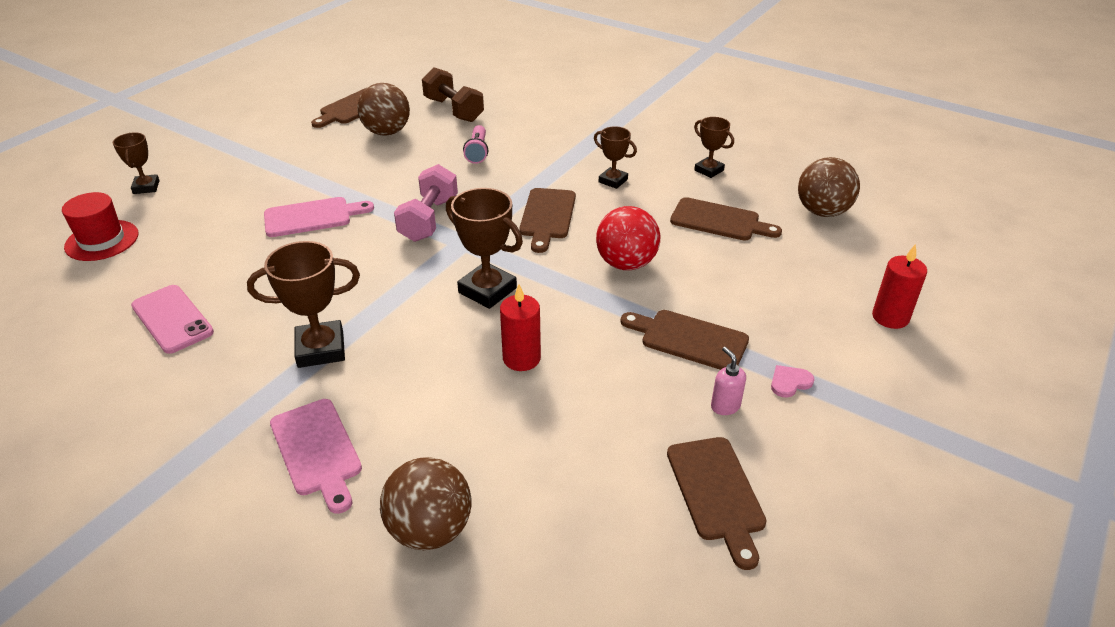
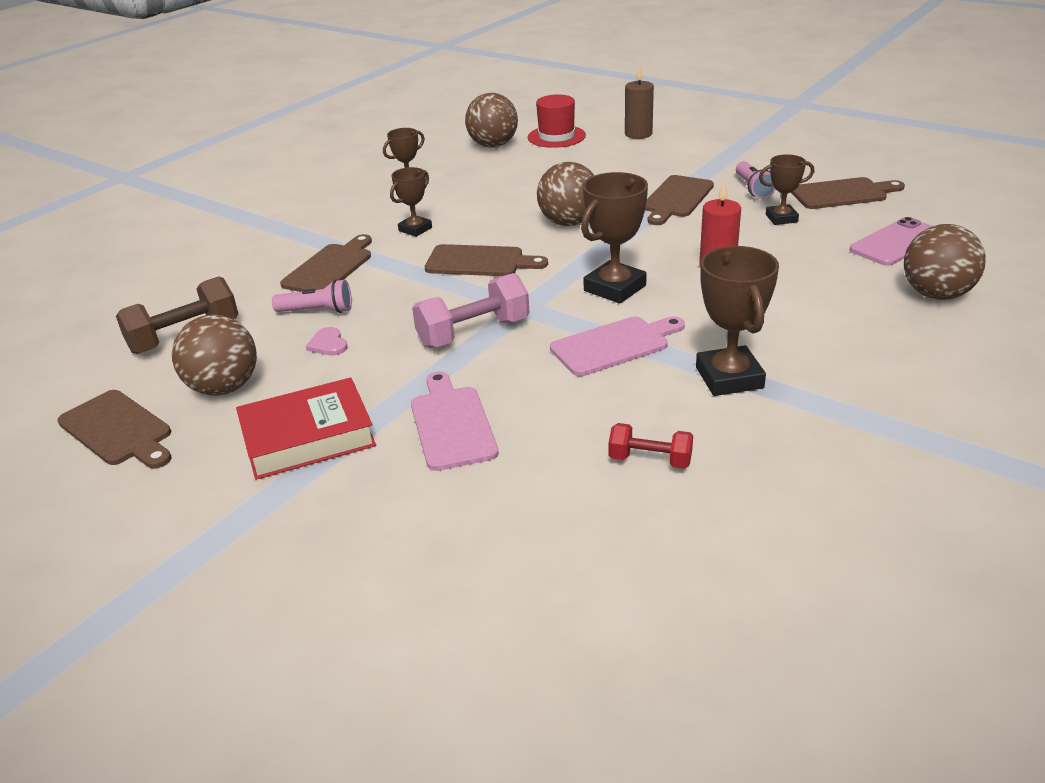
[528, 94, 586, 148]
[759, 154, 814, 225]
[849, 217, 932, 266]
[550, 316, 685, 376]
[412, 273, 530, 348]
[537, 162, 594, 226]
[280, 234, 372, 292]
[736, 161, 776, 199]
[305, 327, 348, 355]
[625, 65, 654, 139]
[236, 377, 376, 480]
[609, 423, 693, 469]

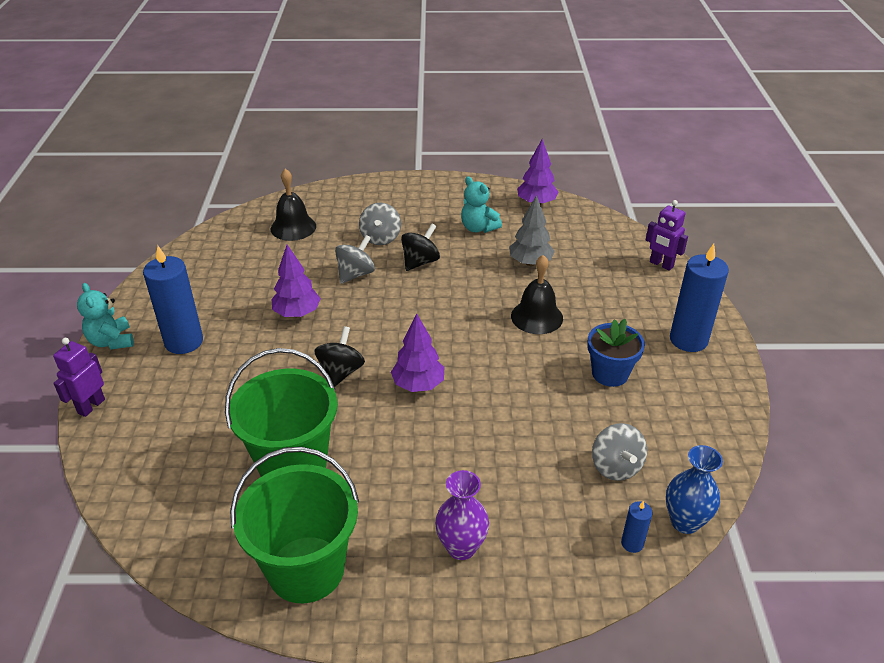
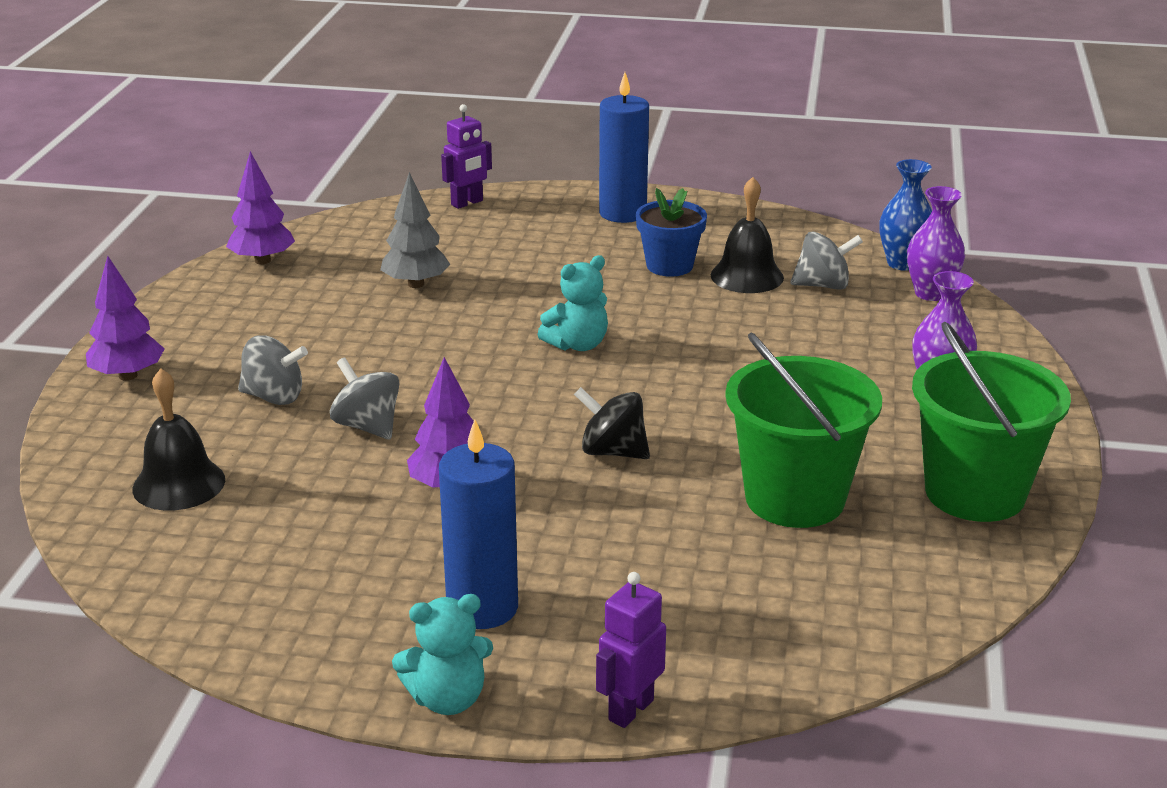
[596, 572, 666, 728]
[86, 256, 164, 381]
[401, 224, 440, 271] (first image)
[537, 255, 608, 351]
[710, 177, 784, 293]
[907, 186, 965, 301]

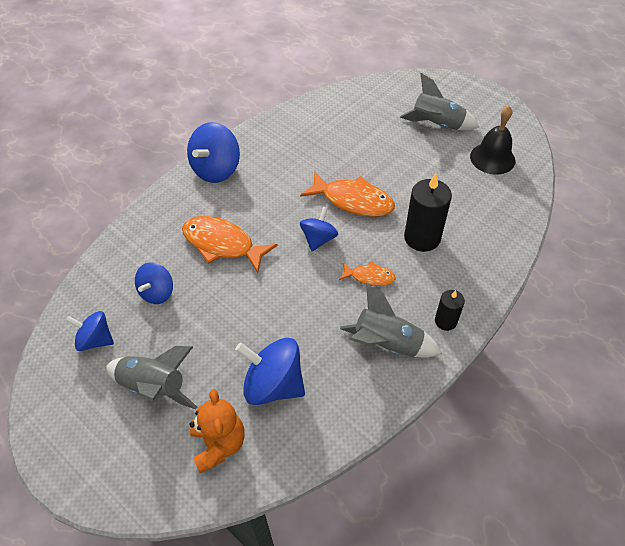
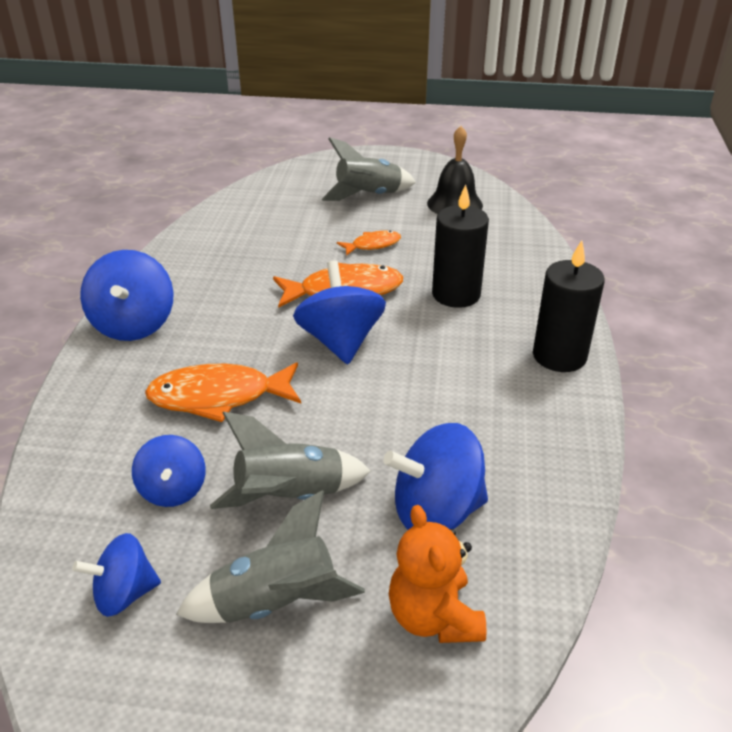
[389, 505, 487, 643]
[293, 260, 386, 364]
[337, 230, 401, 256]
[210, 412, 371, 509]
[533, 240, 605, 372]

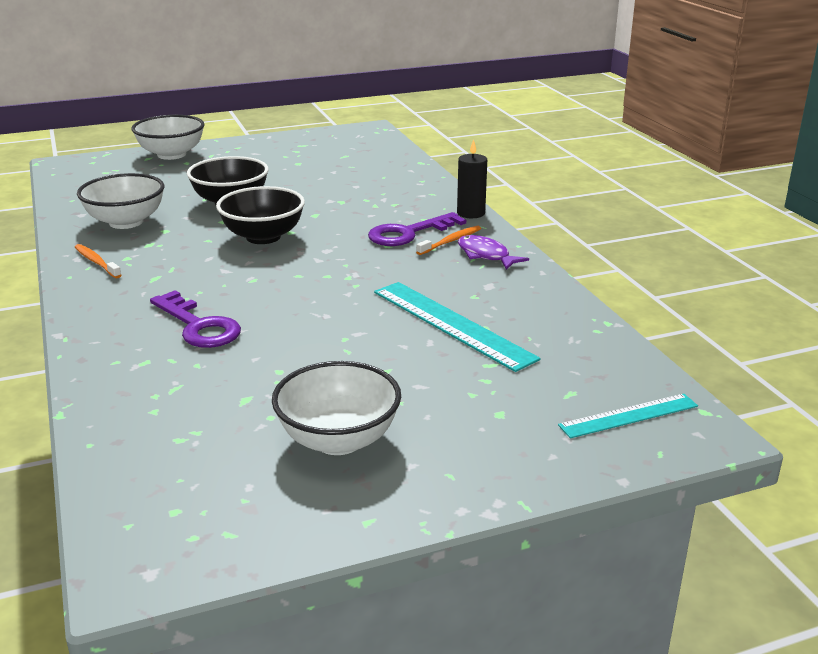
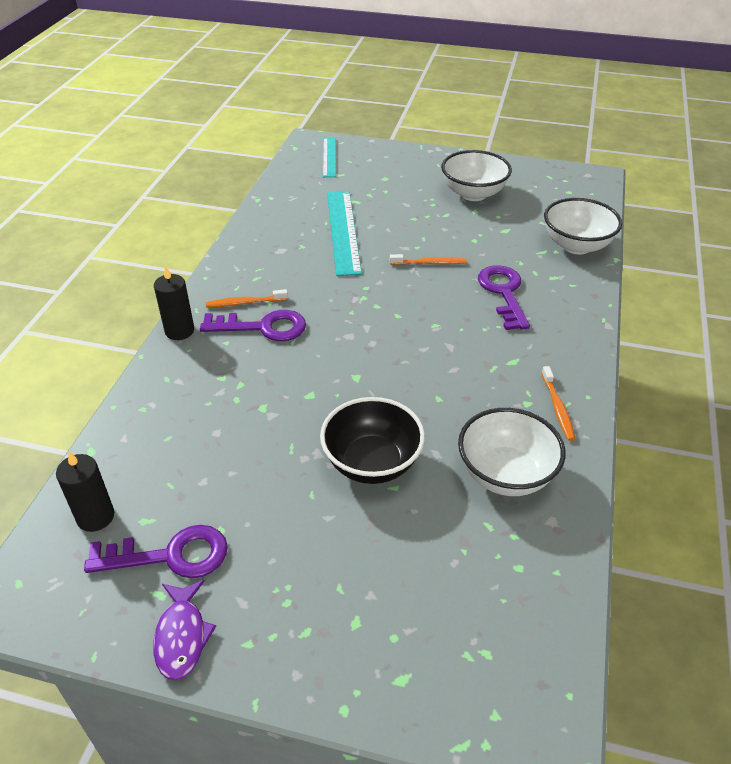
[544, 198, 622, 254]
[216, 186, 305, 244] (first image)
[153, 580, 216, 680]
[323, 138, 336, 177]
[56, 451, 114, 532]
[84, 525, 228, 578]
[390, 254, 467, 265]

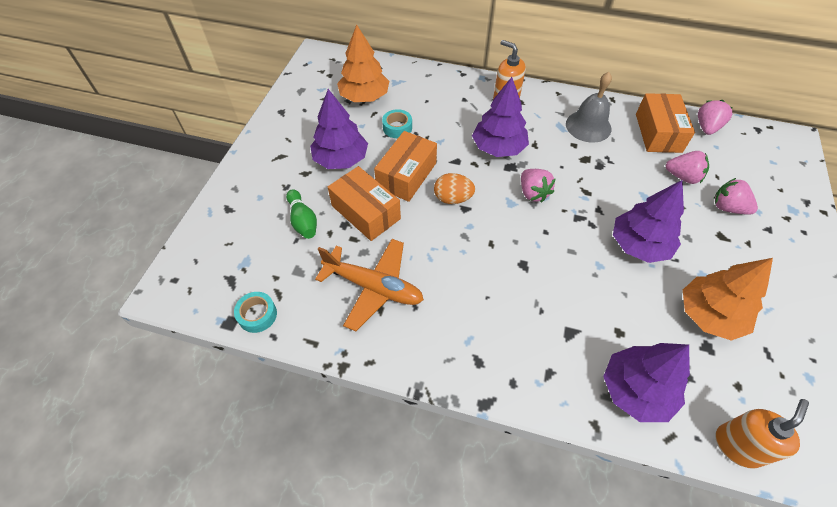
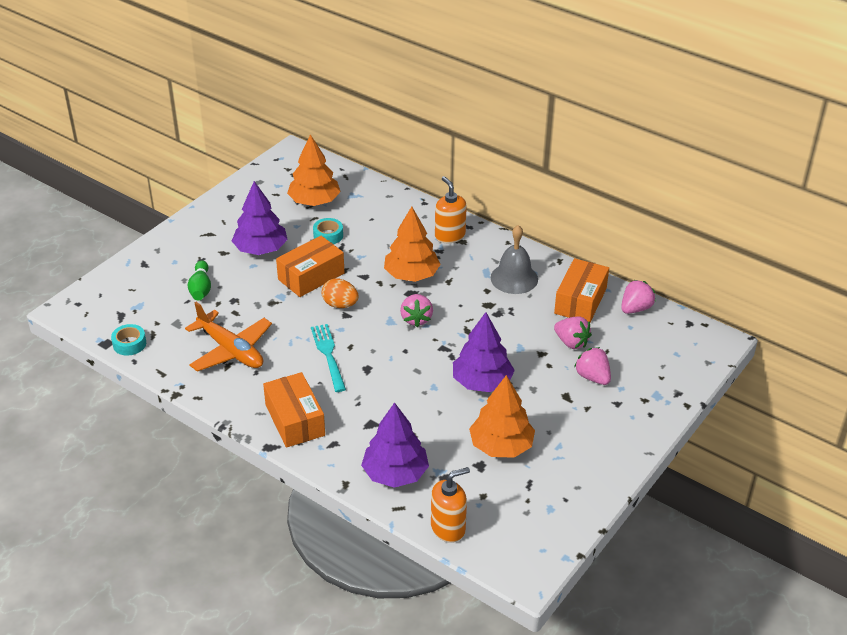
[263, 372, 325, 448]
[384, 207, 441, 282]
[311, 324, 346, 392]

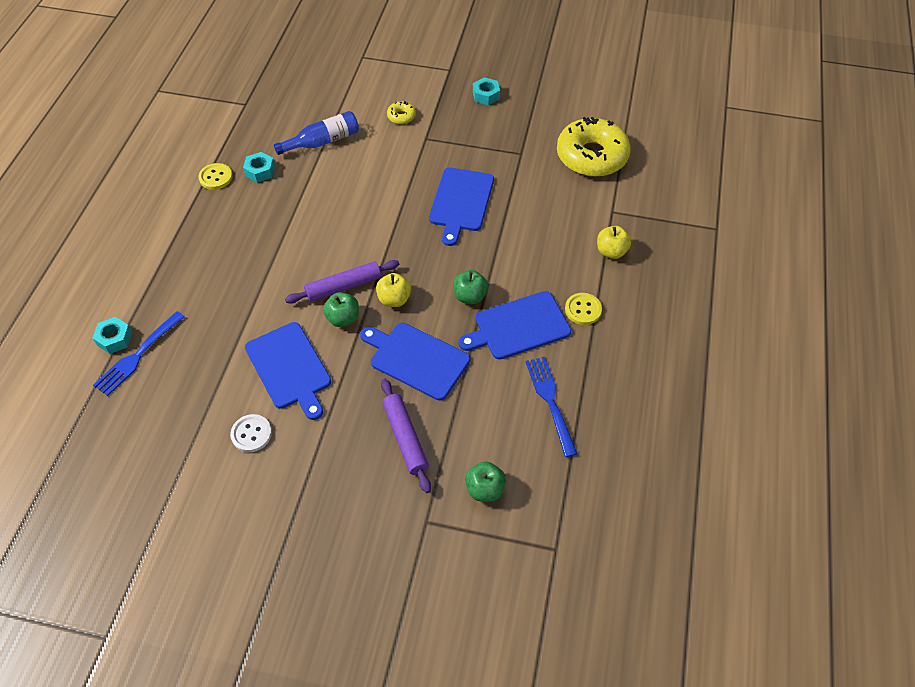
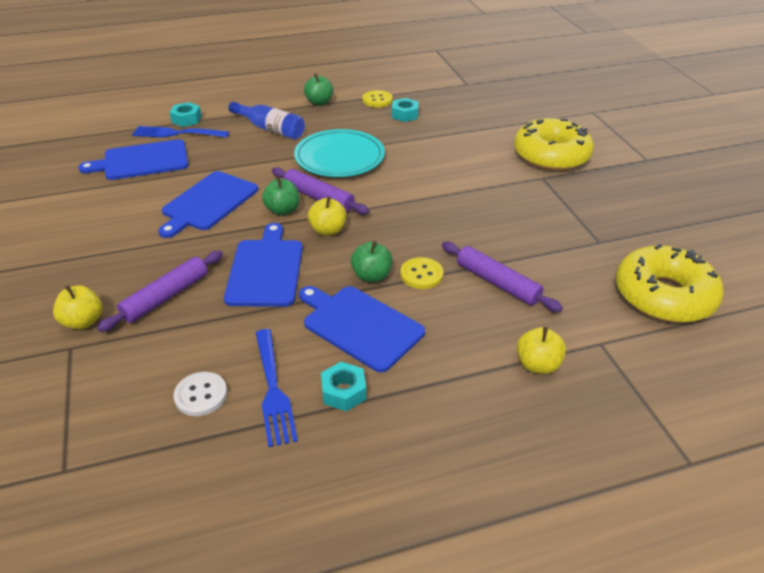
[173, 372, 227, 416]
[228, 101, 305, 139]
[514, 118, 594, 171]
[78, 139, 188, 180]
[304, 73, 333, 106]
[321, 362, 366, 411]
[256, 329, 297, 447]
[400, 257, 443, 289]
[53, 285, 102, 329]
[294, 129, 385, 177]
[442, 242, 563, 312]

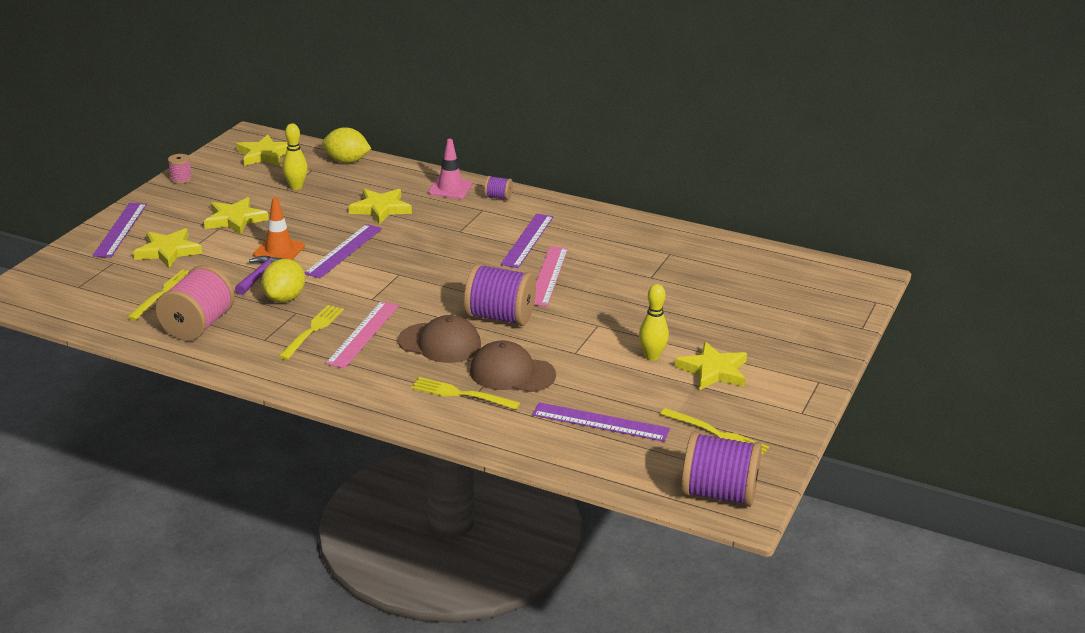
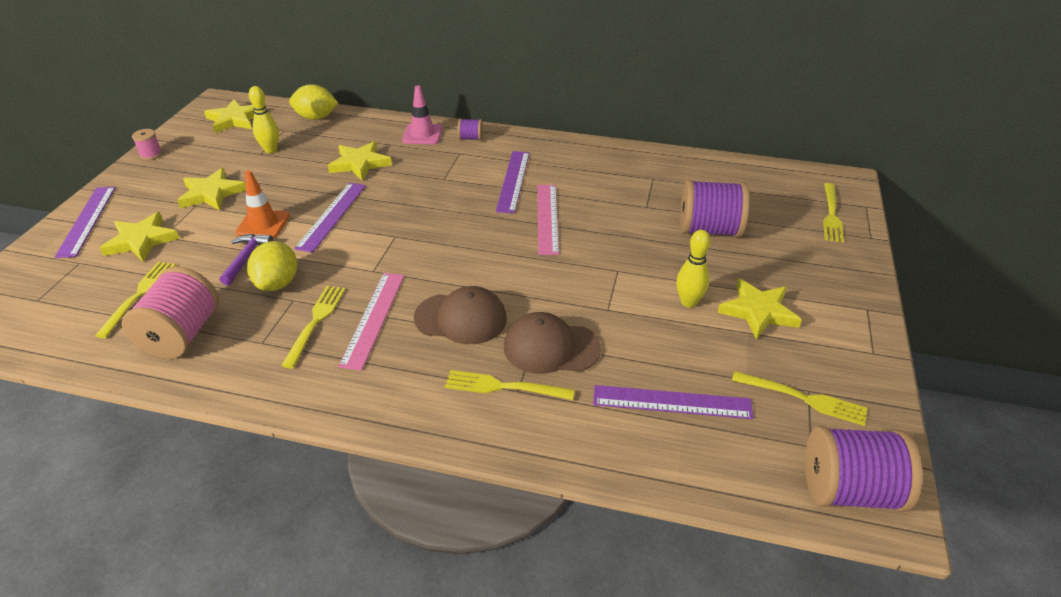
[680, 179, 750, 237]
[823, 183, 844, 243]

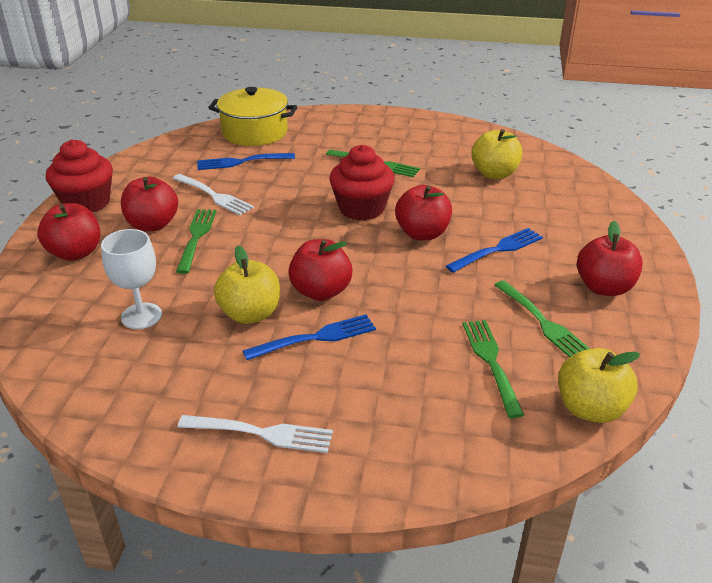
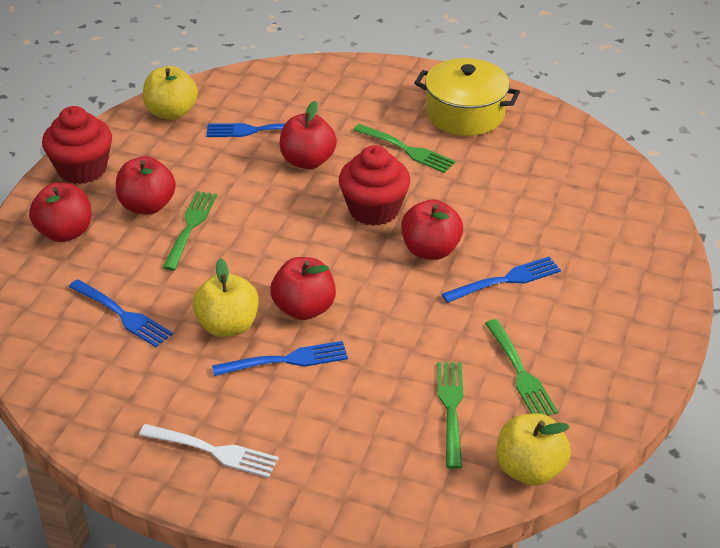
[69, 279, 173, 347]
[172, 174, 254, 215] (first image)
[414, 58, 520, 136]
[143, 66, 198, 120]
[280, 101, 337, 169]

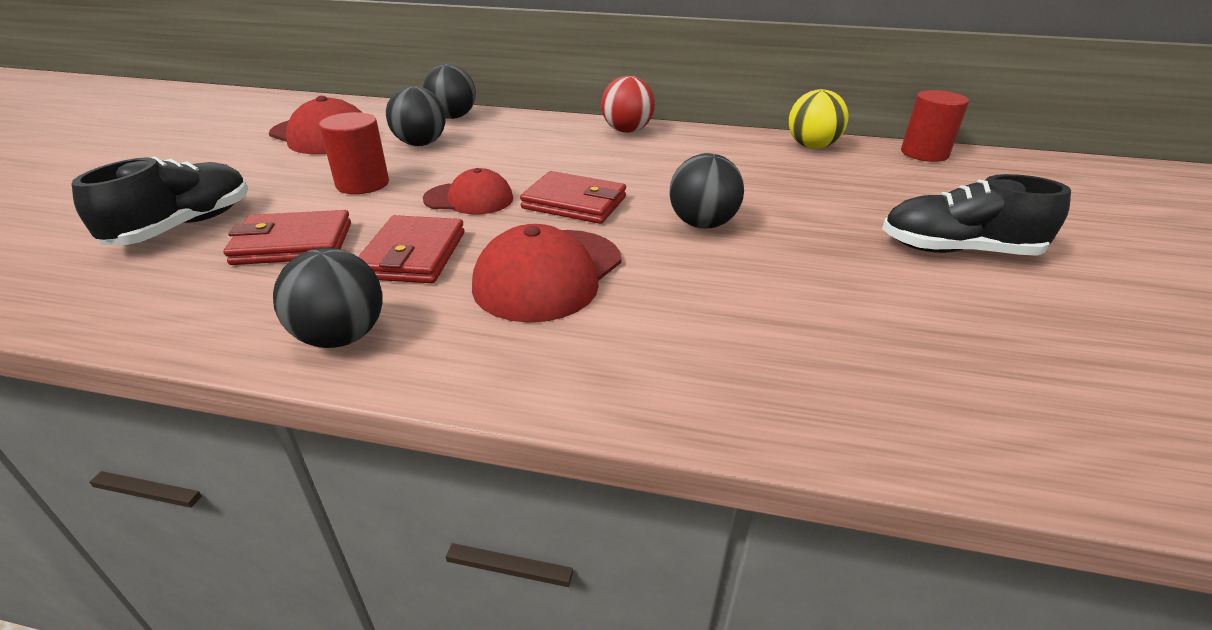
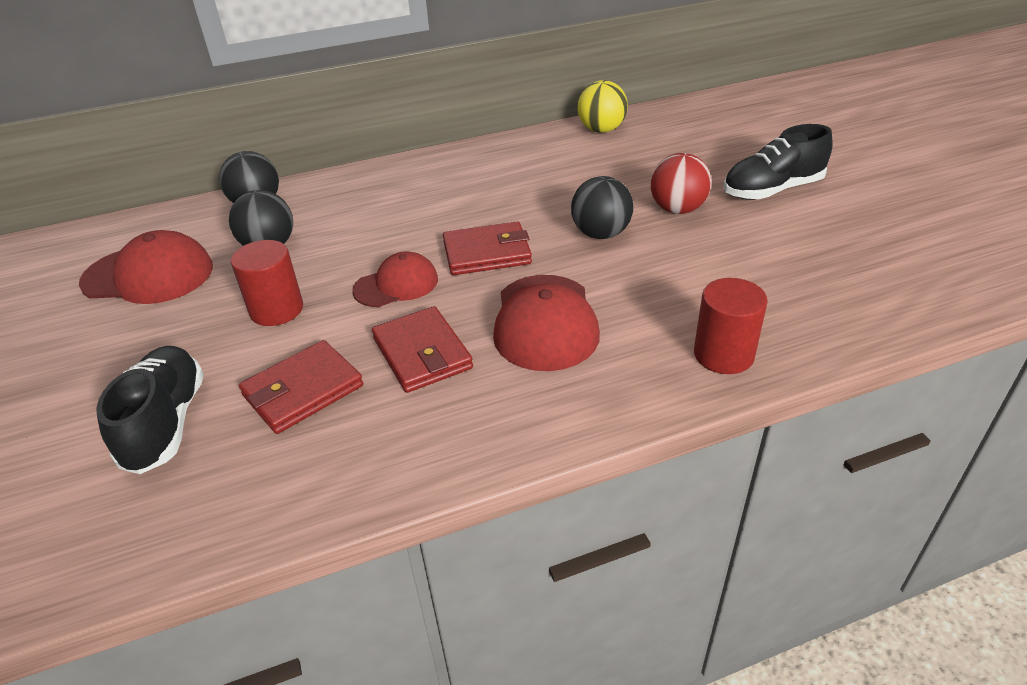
[273, 248, 383, 348] (first image)
[651, 153, 711, 214]
[694, 278, 768, 374]

